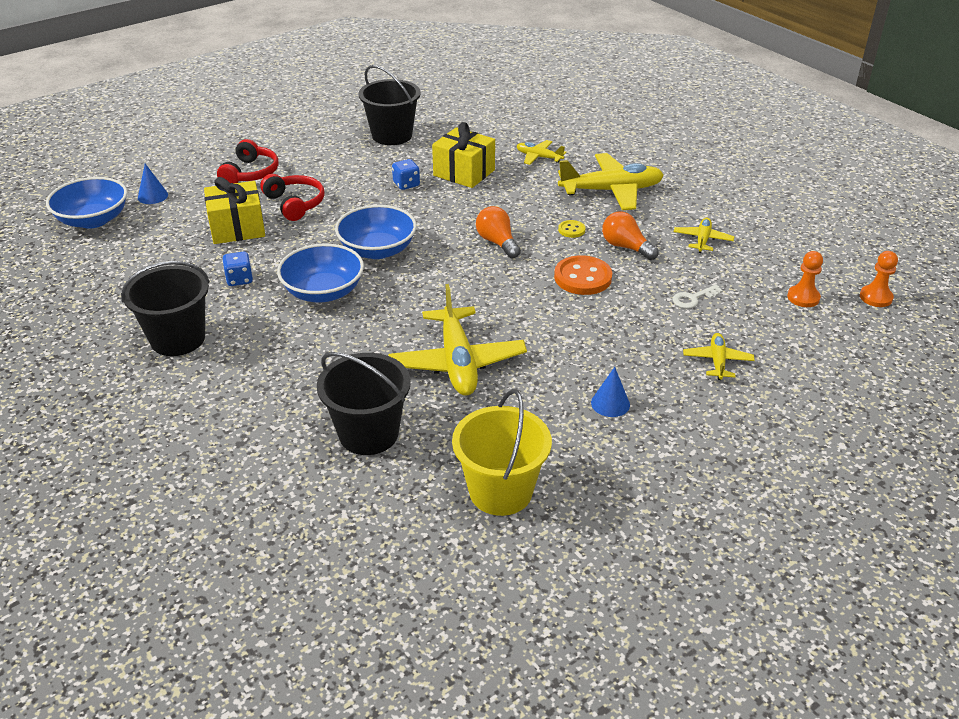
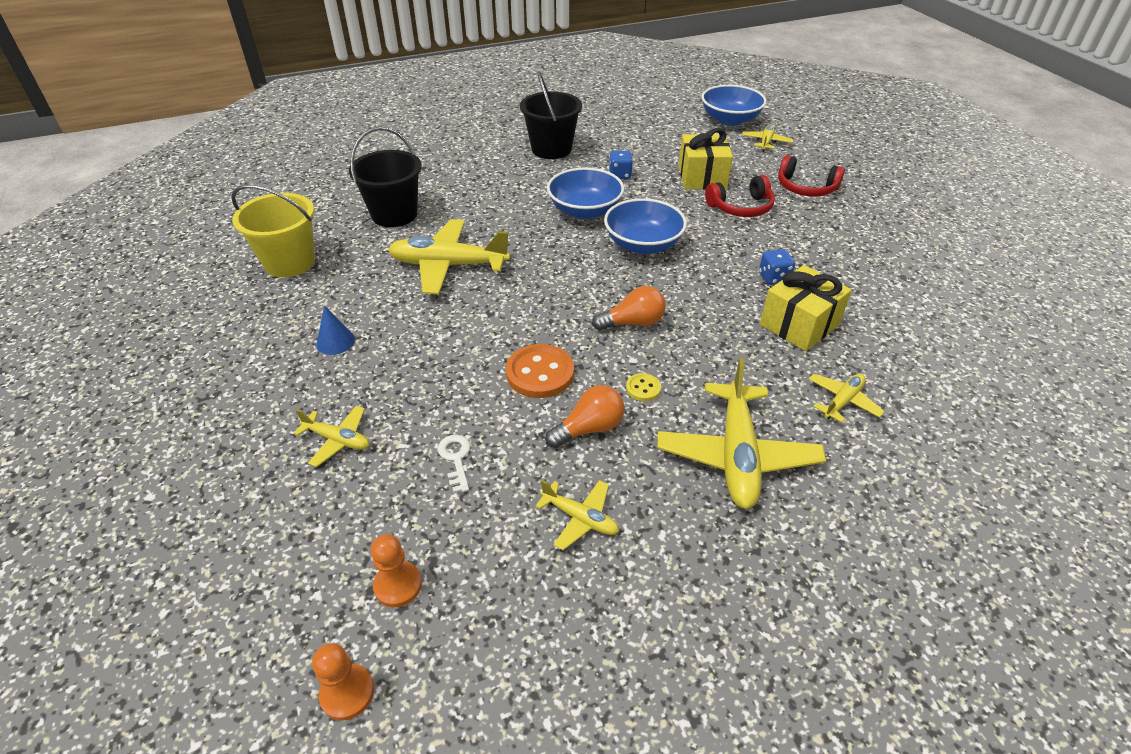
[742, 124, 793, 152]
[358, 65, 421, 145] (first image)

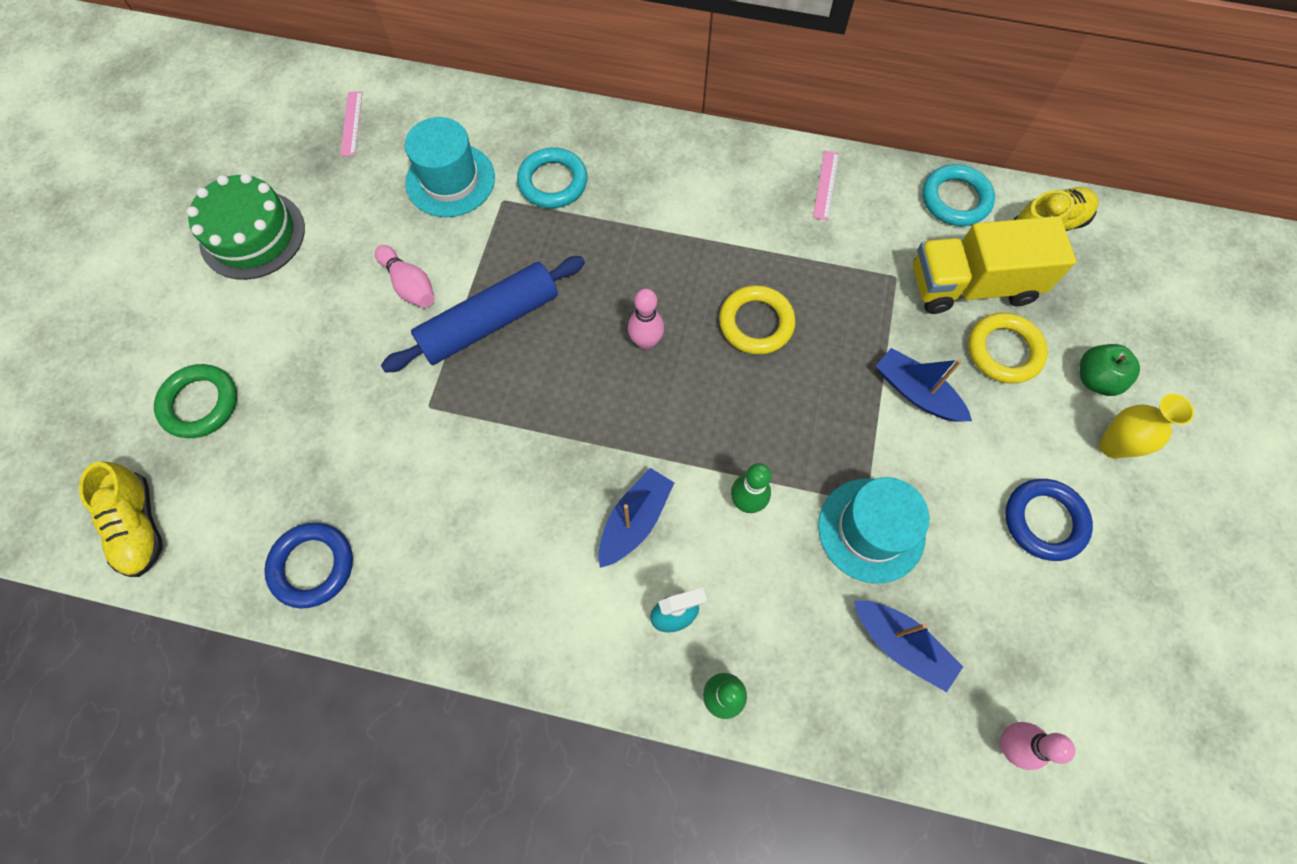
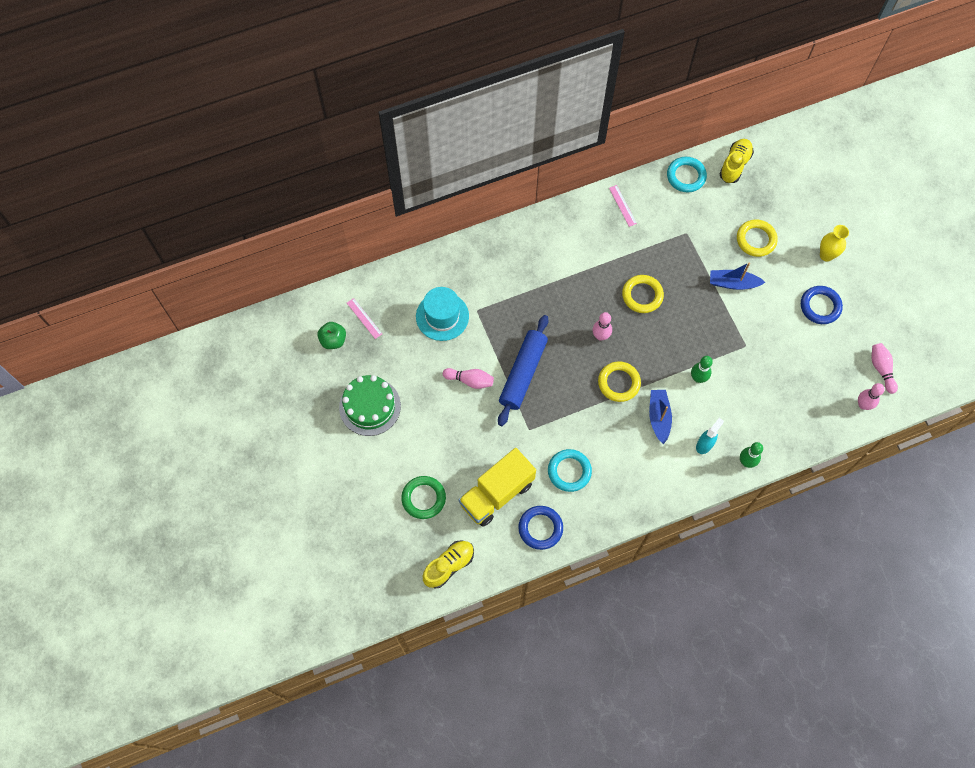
[423, 540, 474, 588]
[548, 449, 592, 492]
[818, 477, 929, 584] (first image)
[854, 601, 963, 692] (first image)
[458, 448, 536, 527]
[317, 322, 346, 349]
[598, 361, 641, 402]
[872, 343, 898, 394]

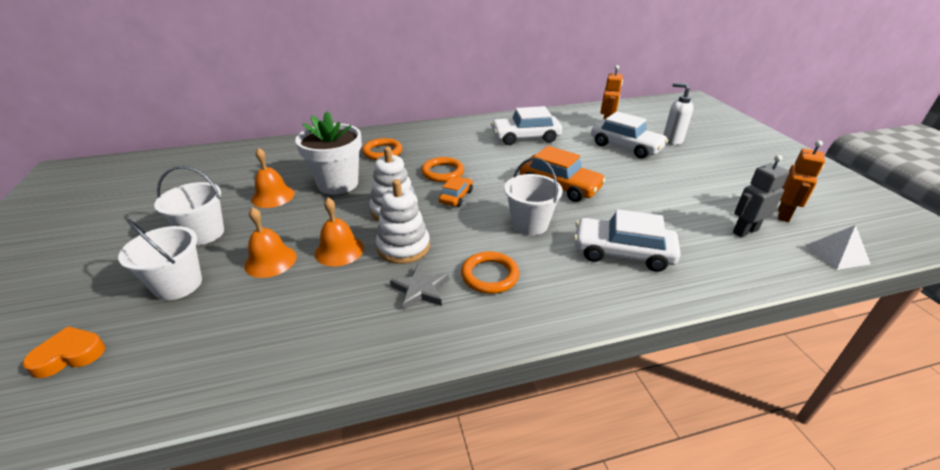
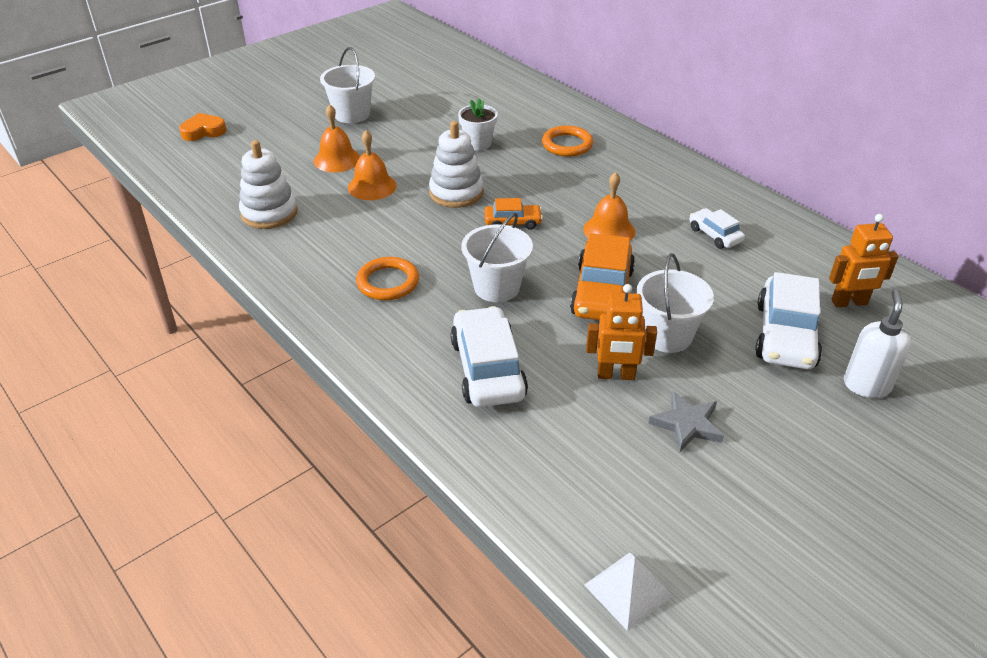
[179, 113, 227, 141]
[636, 253, 714, 353]
[583, 172, 635, 241]
[458, 98, 498, 150]
[239, 140, 298, 229]
[648, 391, 724, 452]
[421, 157, 464, 182] (first image)
[689, 208, 745, 249]
[733, 155, 789, 237] (first image)
[586, 284, 657, 380]

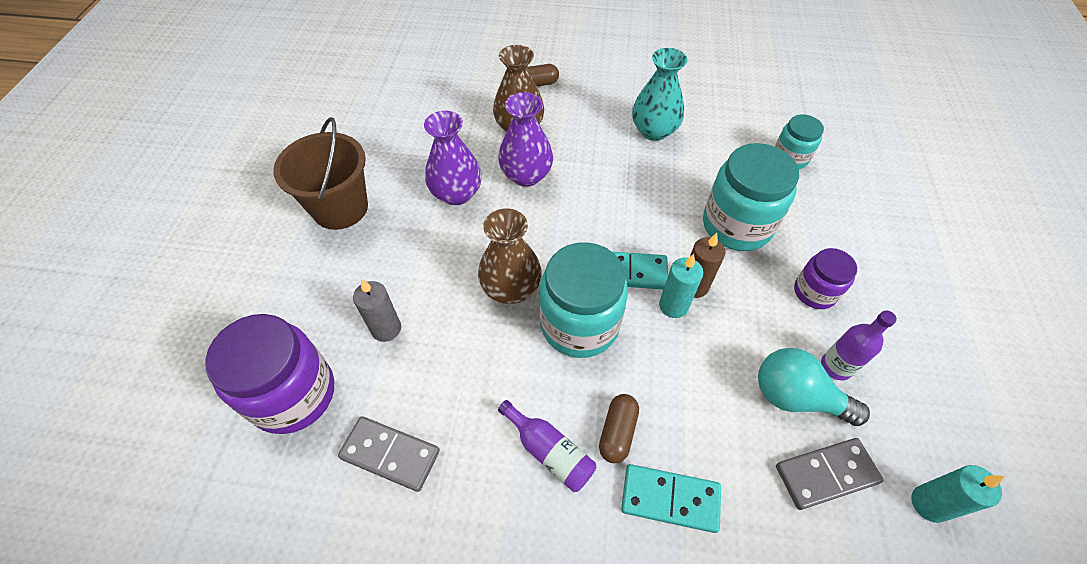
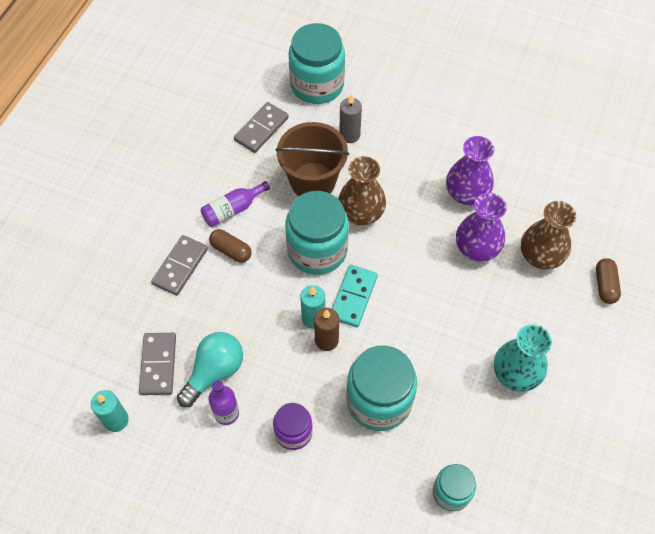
[289, 23, 345, 104]
[275, 122, 349, 196]
[151, 235, 208, 296]

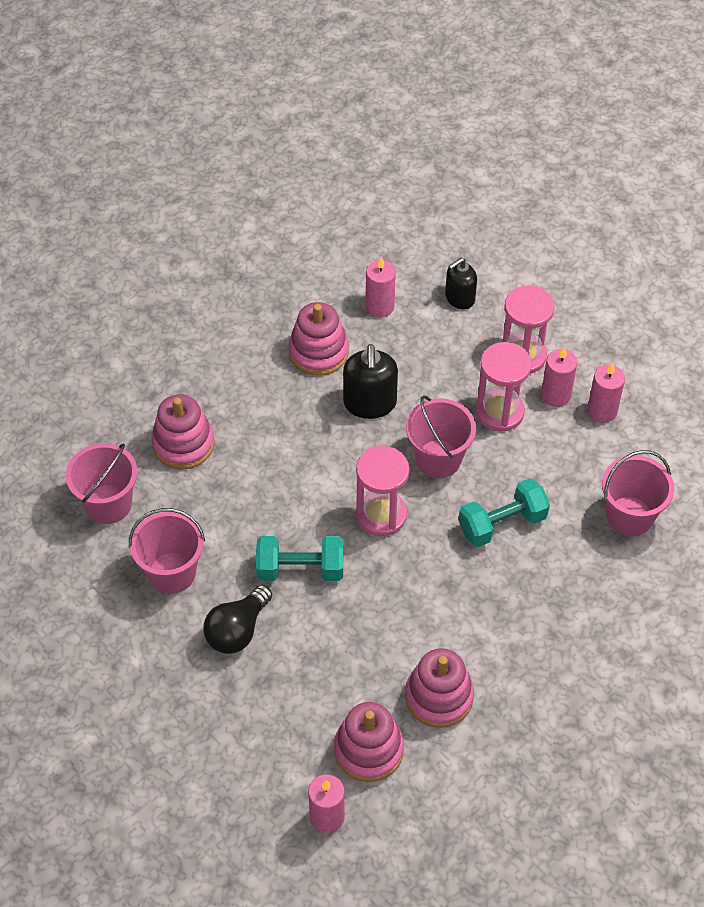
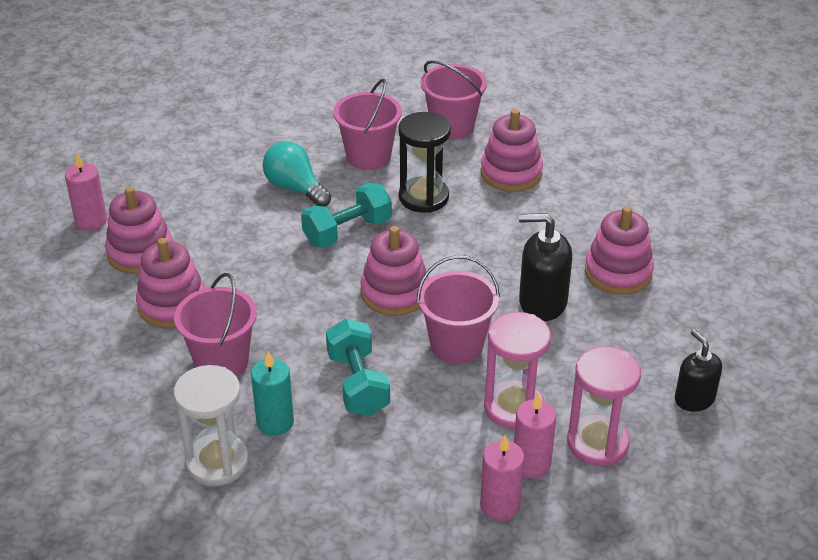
[263, 141, 331, 207]
[301, 183, 392, 248]
[360, 226, 429, 316]
[366, 257, 396, 318] (first image)
[174, 273, 257, 377]
[174, 365, 249, 486]
[251, 351, 294, 436]
[398, 112, 451, 213]

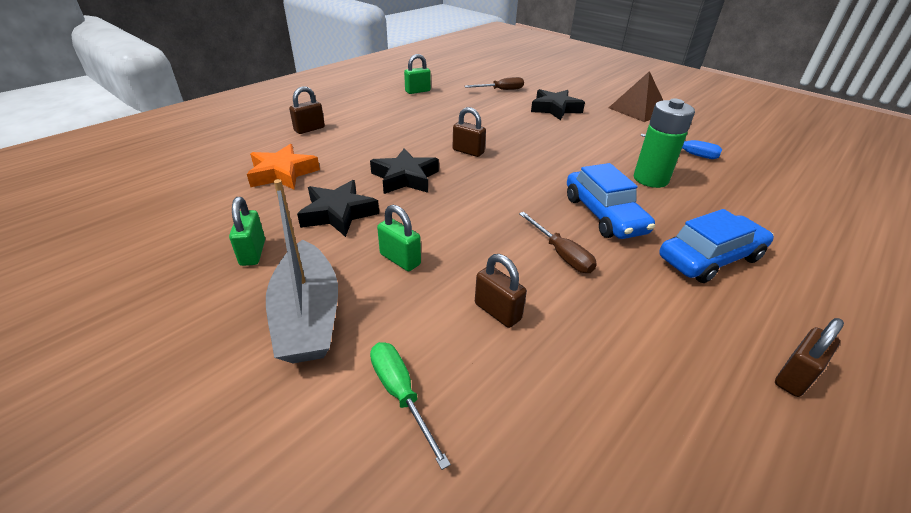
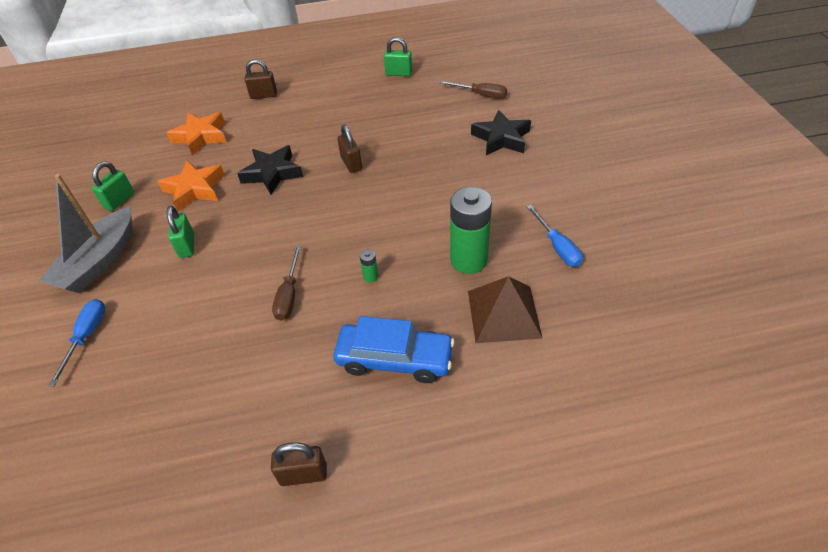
[157, 160, 225, 211]
[48, 299, 105, 386]
[475, 254, 527, 328] (first image)
[360, 249, 378, 283]
[468, 276, 543, 343]

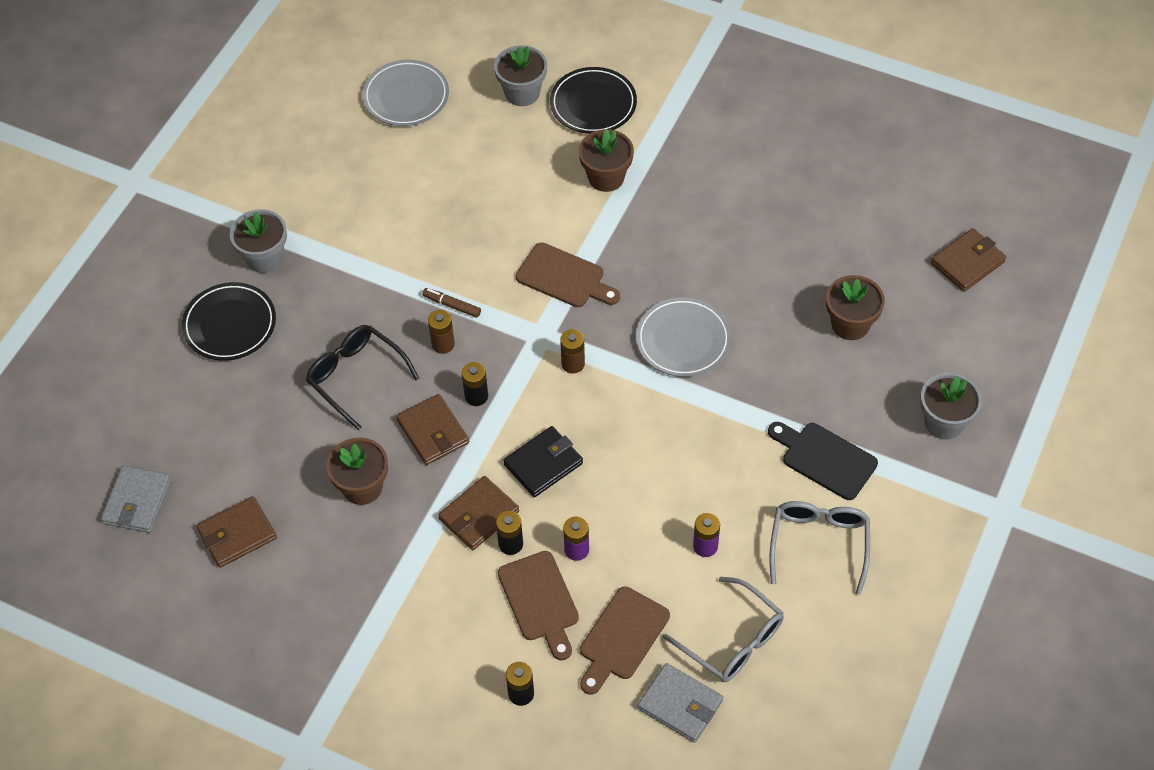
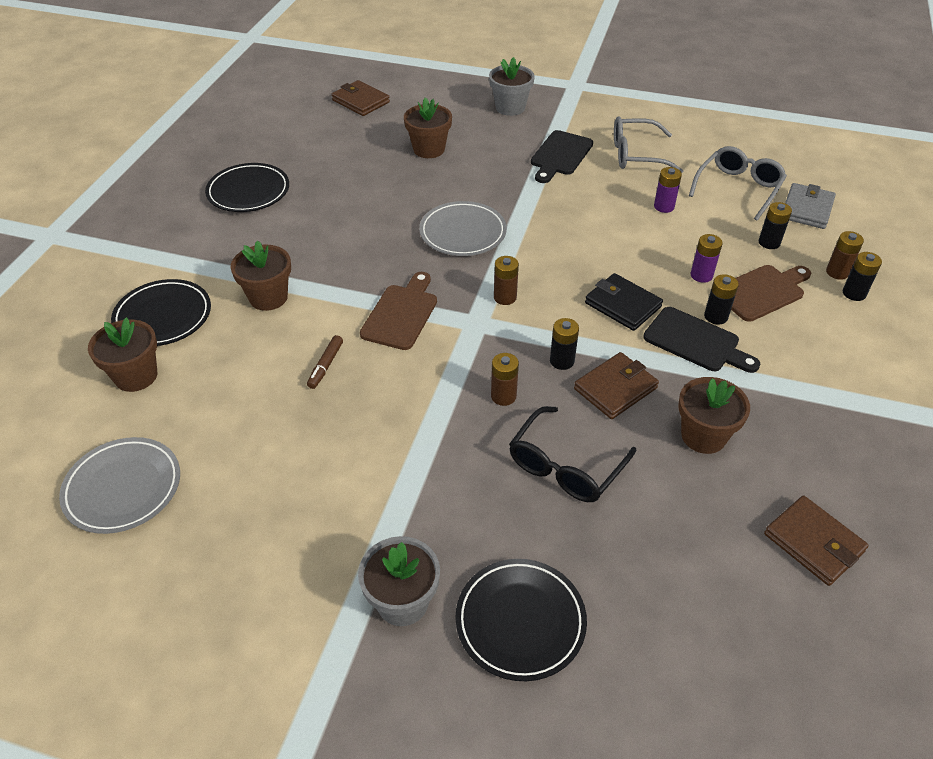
[101, 466, 171, 533] (first image)
[307, 335, 343, 389]
[643, 307, 760, 373]
[88, 317, 157, 392]
[759, 202, 792, 249]
[205, 163, 289, 212]
[826, 231, 864, 280]

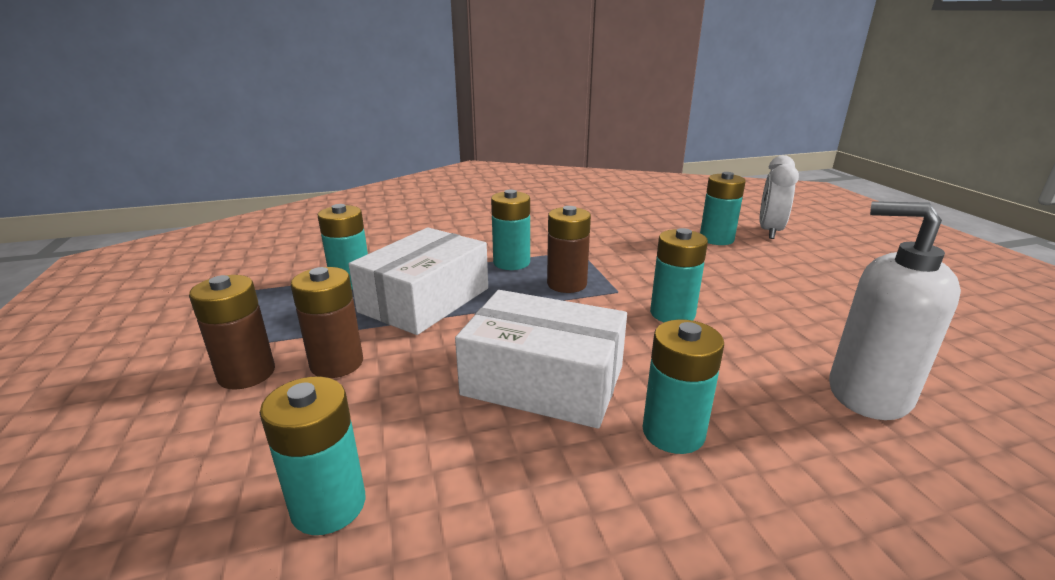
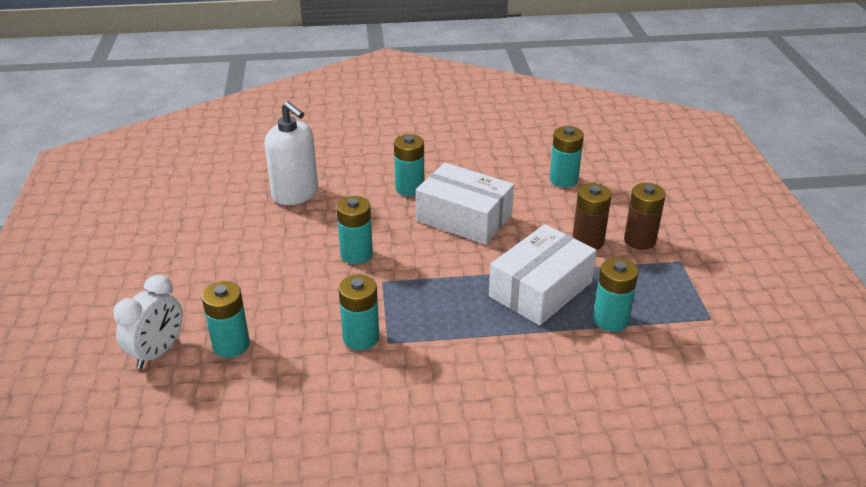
[338, 275, 379, 350]
[547, 206, 591, 293] (first image)

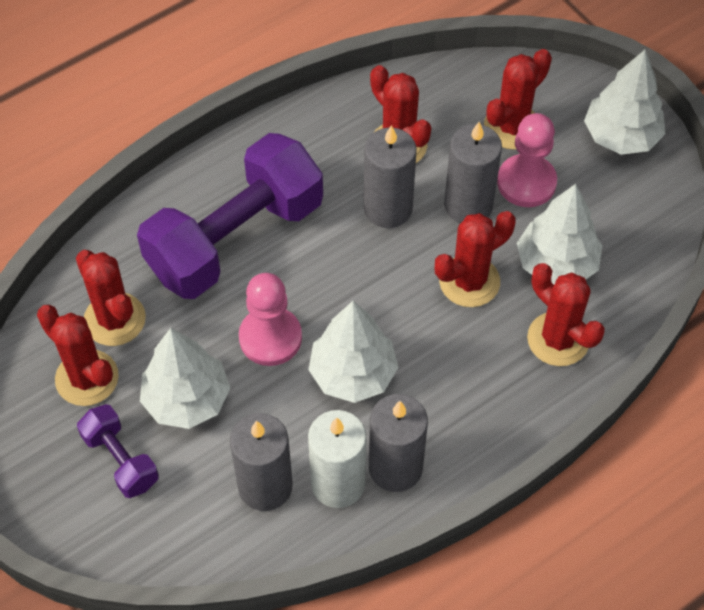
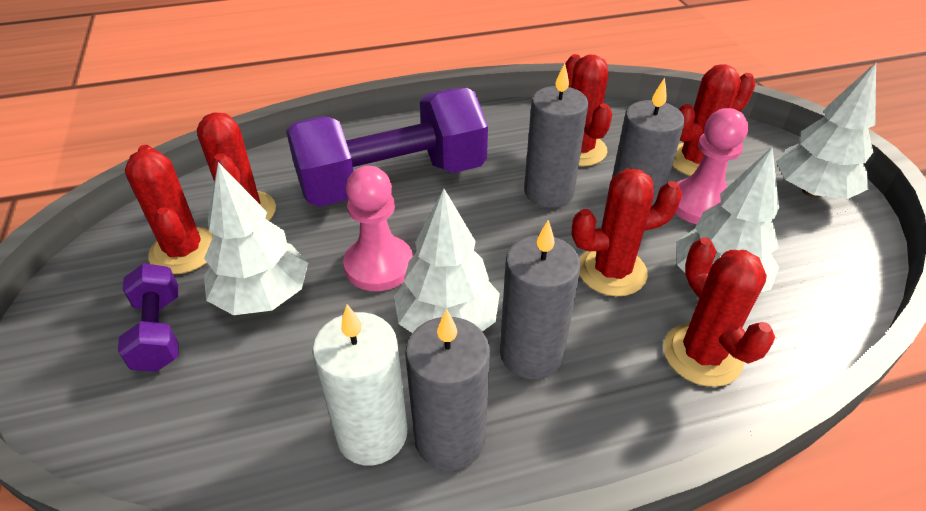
[500, 220, 581, 379]

